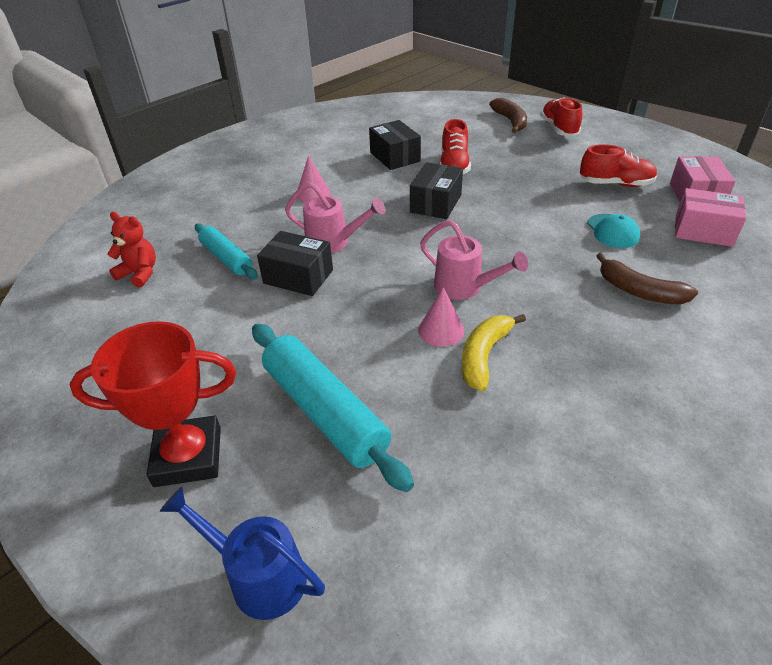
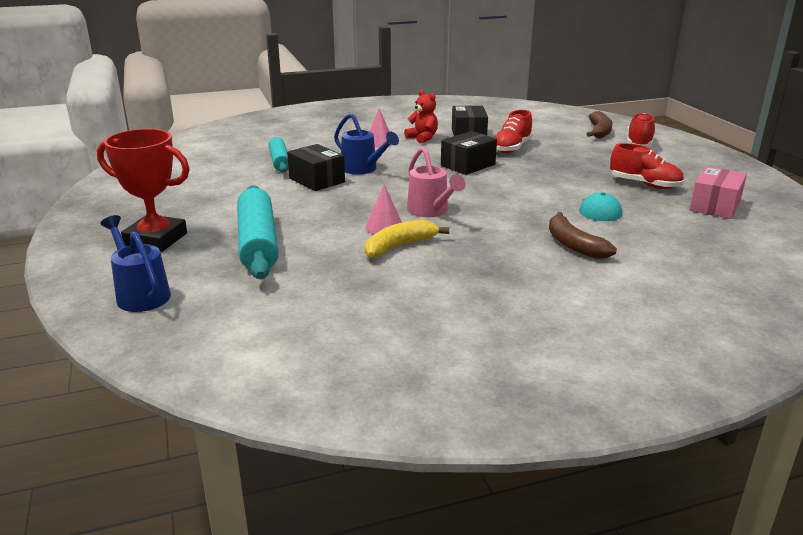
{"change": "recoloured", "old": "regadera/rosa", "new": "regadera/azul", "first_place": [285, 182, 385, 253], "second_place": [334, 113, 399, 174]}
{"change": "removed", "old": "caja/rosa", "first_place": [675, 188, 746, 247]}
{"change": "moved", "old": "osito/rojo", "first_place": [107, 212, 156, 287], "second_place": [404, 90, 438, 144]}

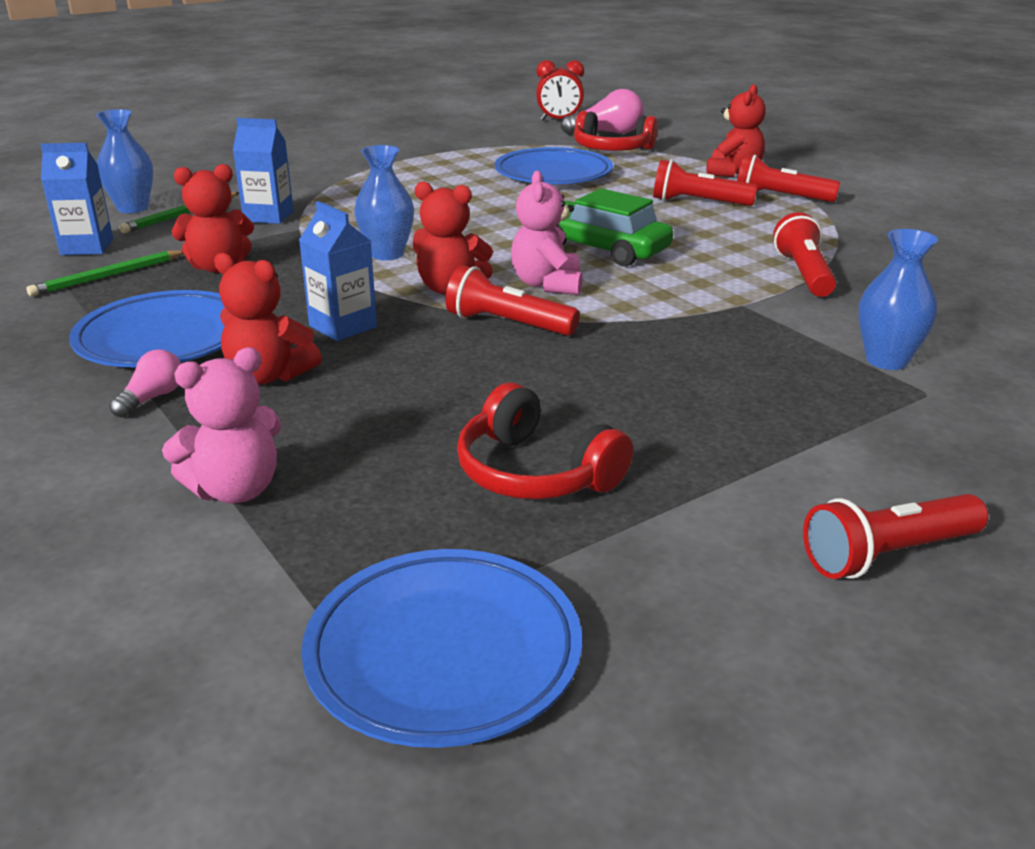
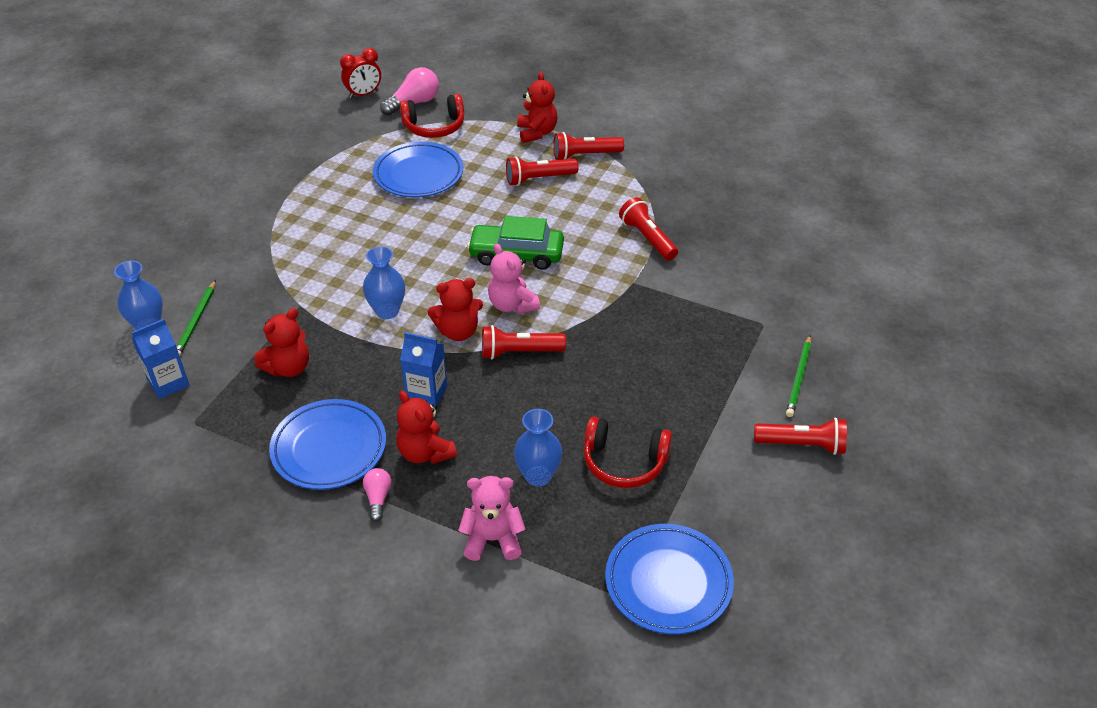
{"change": "removed", "old": "cartón de leche/azul", "first_place": [233, 118, 294, 224]}
{"change": "moved", "old": "florero/azul", "first_place": [858, 229, 938, 370], "second_place": [514, 409, 562, 487]}
{"change": "moved", "old": "lápiz/verde", "first_place": [27, 250, 183, 297], "second_place": [786, 335, 811, 417]}
{"change": "turned", "old": "osito/rojo", "first_place": [214, 253, 322, 385], "second_place": [396, 391, 457, 464], "degrees": 60}
{"change": "turned", "old": "osito/rosa", "first_place": [162, 347, 282, 504], "second_place": [458, 476, 525, 561], "degrees": -120}
{"change": "turned", "old": "lámpara de mano/rojo", "first_place": [803, 494, 988, 579], "second_place": [754, 418, 847, 455], "degrees": -120}

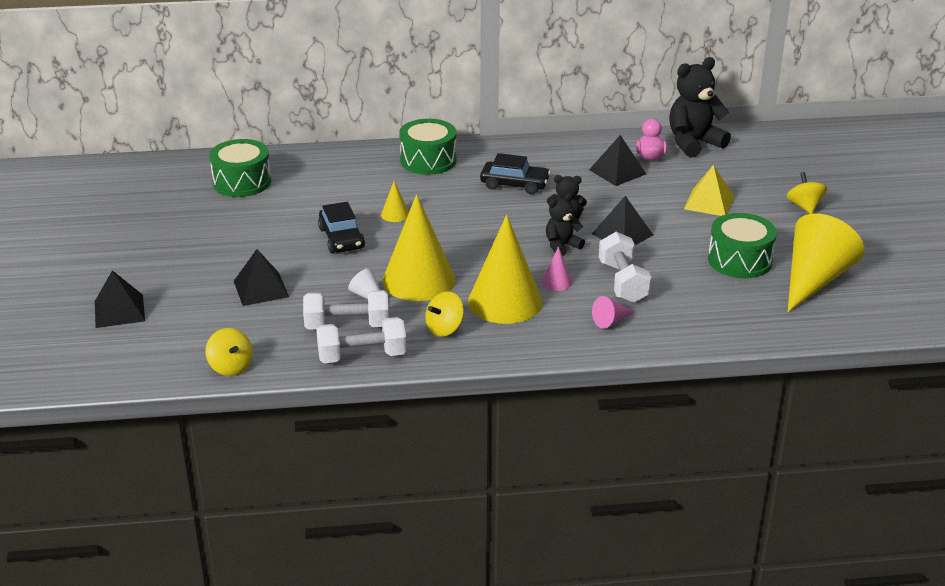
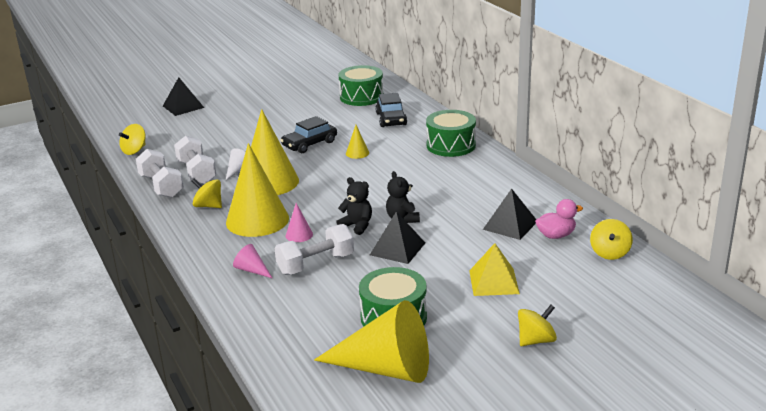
{"change": "replaced", "old": "osito/negro", "new": "peonza/amarillo", "first_place": [669, 57, 731, 158], "second_place": [590, 219, 633, 260]}
{"change": "moved", "old": "coche/negro", "first_place": [480, 153, 551, 194], "second_place": [375, 93, 407, 127]}
{"change": "removed", "old": "pirámide/negro", "first_place": [234, 249, 289, 306]}

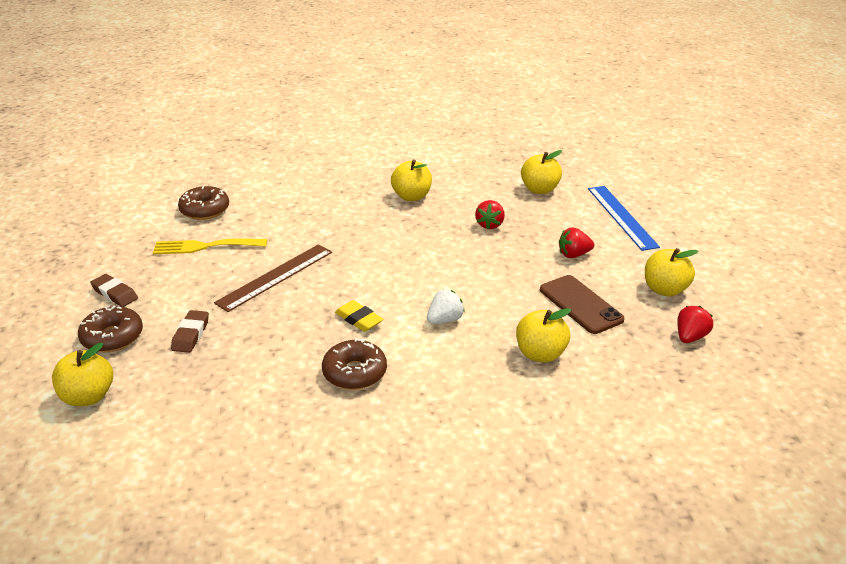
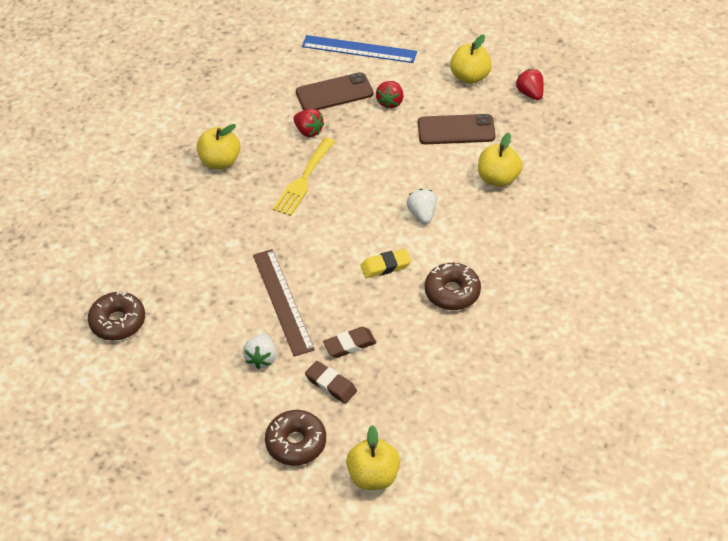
{"change": "removed", "old": "manzana/amarillo", "first_place": [521, 150, 562, 194]}
{"change": "moved", "old": "tenedor/amarillo", "first_place": [153, 238, 267, 254], "second_place": [273, 138, 335, 216]}
{"change": "moved", "old": "goma de borrar/marrón", "first_place": [90, 274, 138, 307], "second_place": [323, 327, 376, 358]}
{"change": "added", "new": "móvil/marrón", "second_place": [296, 72, 373, 110]}
{"change": "added", "new": "fresa/blanco", "second_place": [243, 334, 276, 369]}

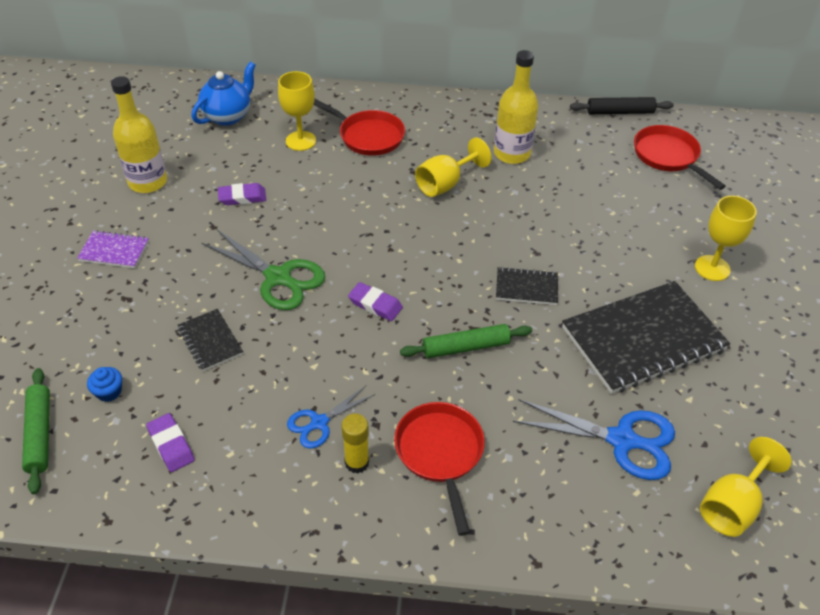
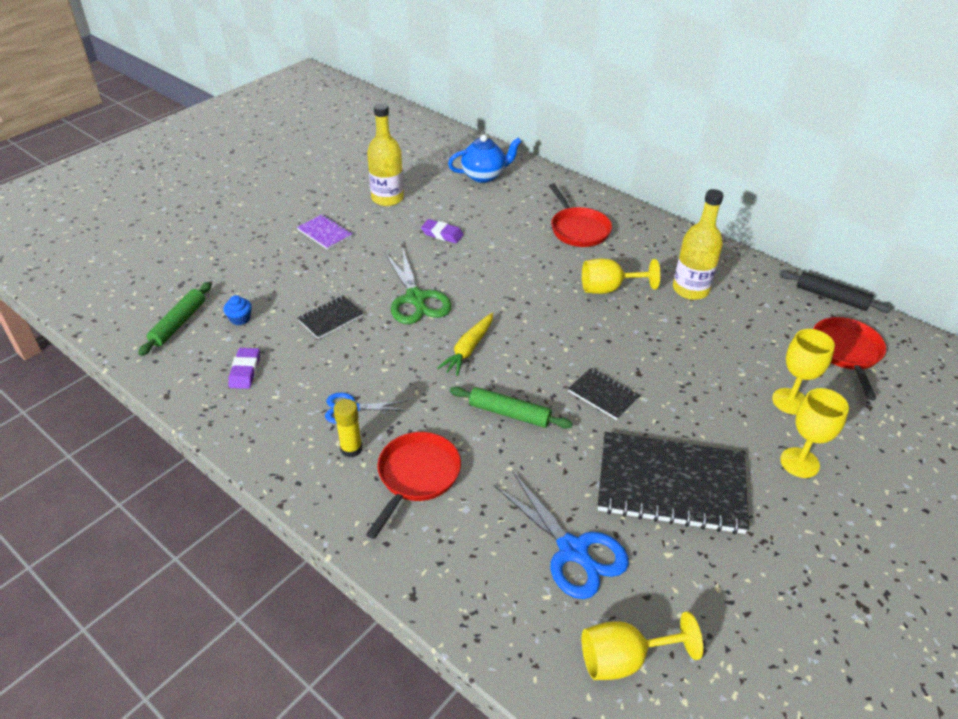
{"change": "moved", "old": "copa/amarillo", "first_place": [278, 71, 316, 151], "second_place": [772, 329, 835, 414]}
{"change": "replaced", "old": "goma de borrar/morado", "new": "zanahoria/amarillo", "first_place": [348, 282, 403, 321], "second_place": [437, 313, 493, 376]}
{"change": "turned", "old": "cuaderno/negro", "first_place": [178, 309, 243, 371], "second_place": [298, 296, 364, 339], "degrees": 45}

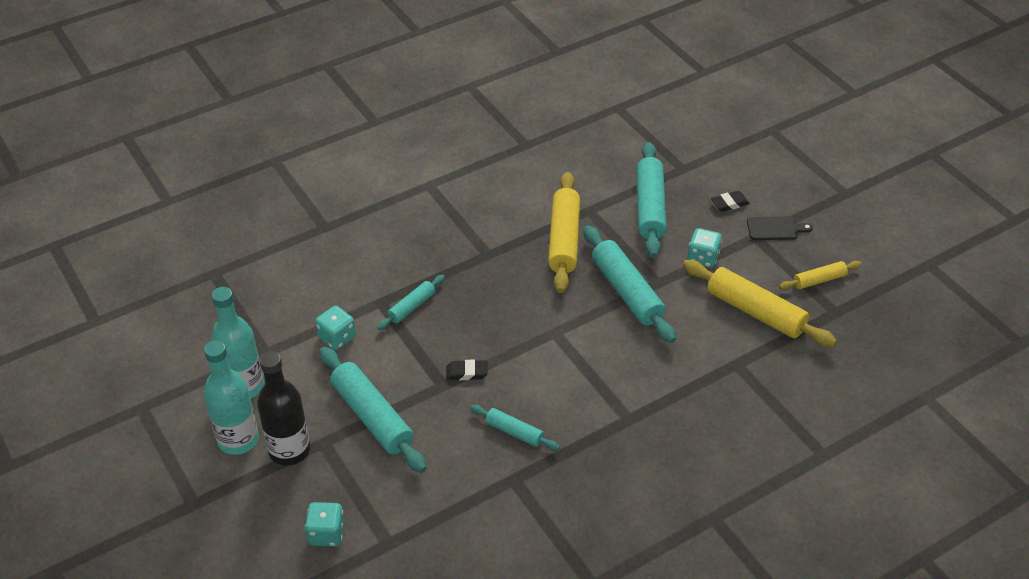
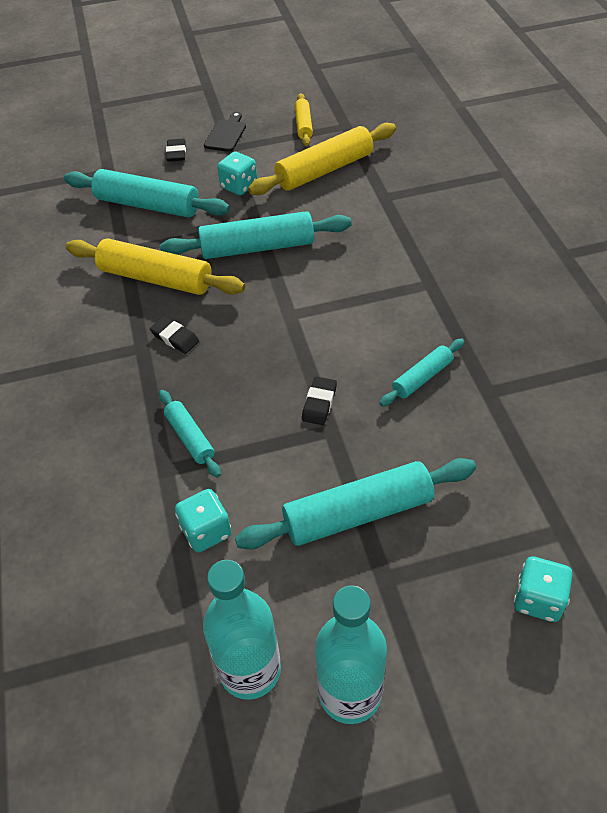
{"change": "removed", "old": "botella/negro", "first_place": [257, 351, 310, 466]}
{"change": "added", "new": "goma de borrar/negro", "second_place": [150, 316, 199, 354]}

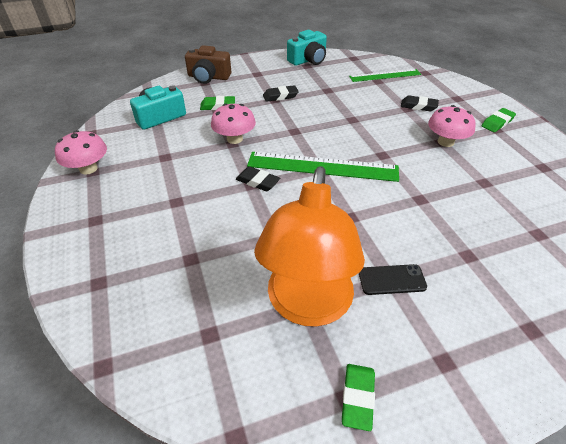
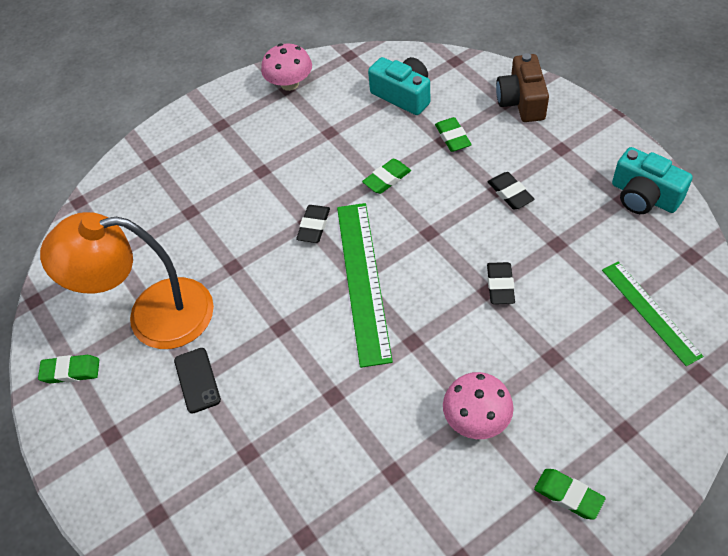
{"change": "moved", "old": "goma de borrar/negro", "first_place": [401, 95, 439, 111], "second_place": [487, 262, 515, 304]}
{"change": "replaced", "old": "seta/rosa", "new": "goma de borrar/verde", "first_place": [211, 104, 256, 144], "second_place": [362, 159, 411, 194]}

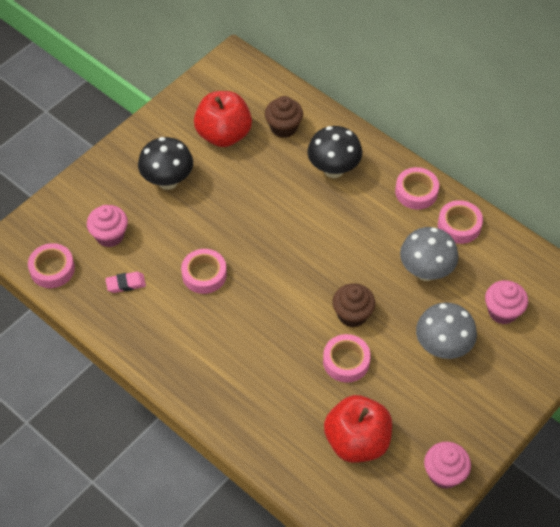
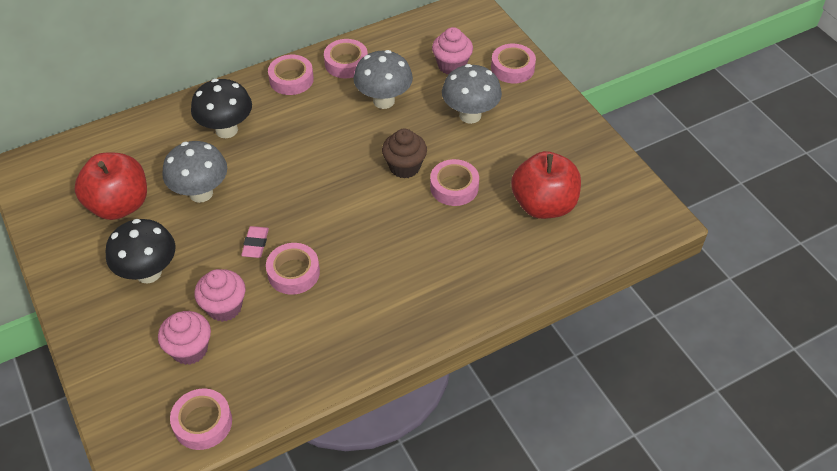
{"change": "removed", "old": "magdalena/marrón", "first_place": [265, 96, 303, 138]}
{"change": "moved", "old": "goma de borrar/rosa", "first_place": [105, 272, 146, 293], "second_place": [241, 226, 269, 258]}
{"change": "moved", "old": "magdalena/rosa", "first_place": [424, 442, 471, 489], "second_place": [194, 269, 246, 322]}
{"change": "added", "new": "cinta adhesiva/rosa", "second_place": [491, 44, 536, 83]}
{"change": "added", "new": "seta/gris", "second_place": [162, 141, 227, 203]}

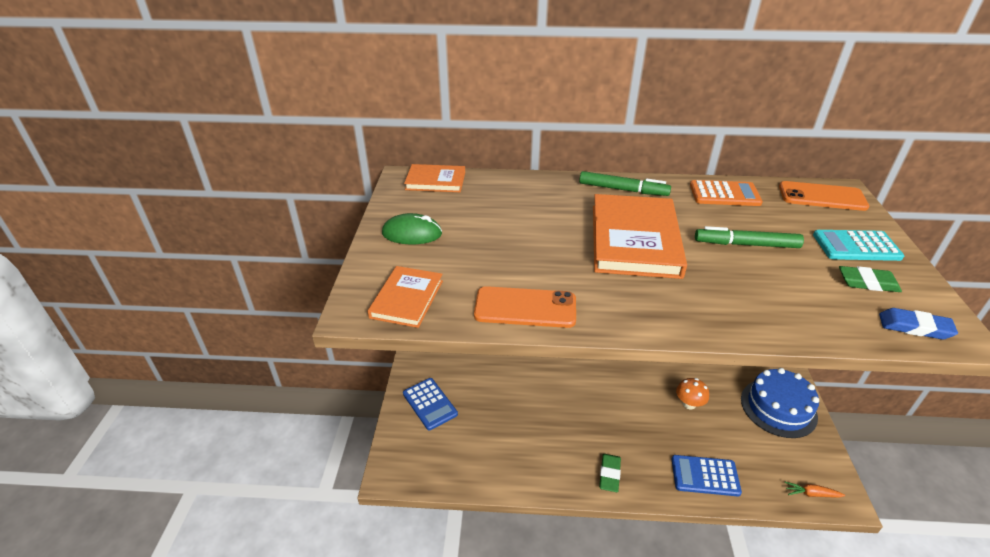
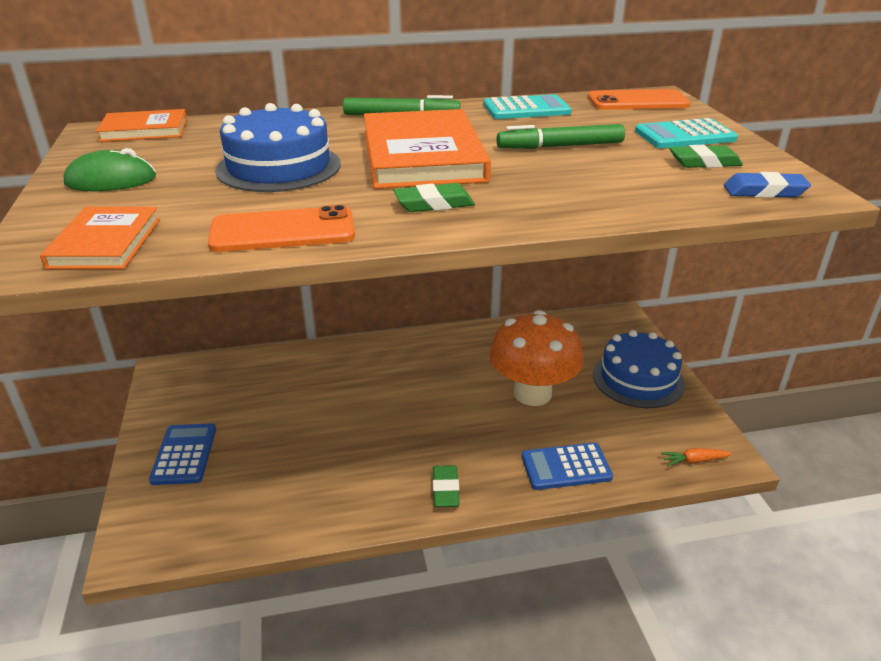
{"change": "recoloured", "old": "calculadora/naranja", "new": "calculadora/turquesa", "first_place": [690, 180, 763, 206], "second_place": [483, 94, 572, 119]}
{"change": "turned", "old": "calculadora/azul", "first_place": [403, 378, 458, 430], "second_place": [149, 423, 216, 485], "degrees": -135}
{"change": "resized", "old": "seta/naranja", "first_place": [676, 378, 709, 410], "second_place": [489, 310, 584, 406], "factor": 2.23}
{"change": "added", "new": "tarta/azul", "second_place": [215, 103, 341, 192]}
{"change": "added", "new": "goma de borrar/verde", "second_place": [393, 183, 475, 212]}

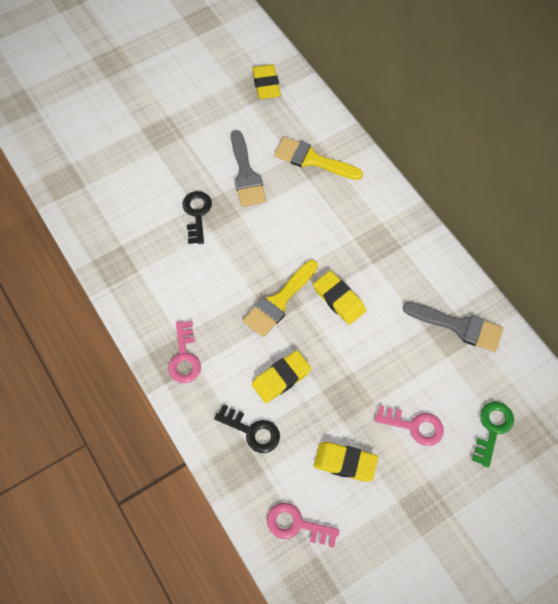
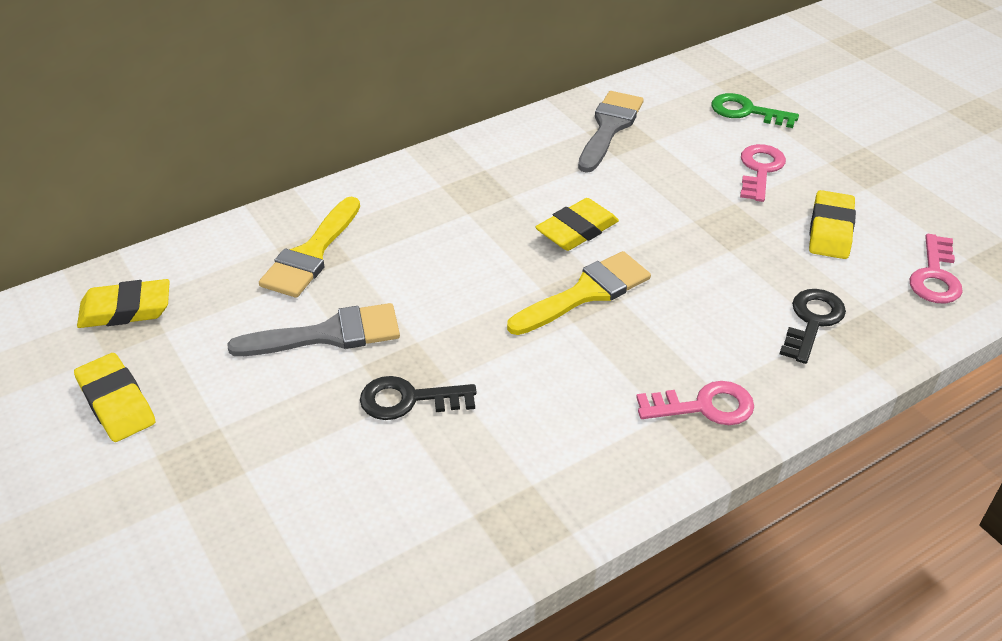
{"change": "turned", "old": "pincel/amarillo", "first_place": [243, 260, 318, 337], "second_place": [507, 251, 651, 335], "degrees": -75}
{"change": "moved", "old": "goma de borrar/amarillo", "first_place": [252, 350, 312, 403], "second_place": [74, 353, 156, 442]}

